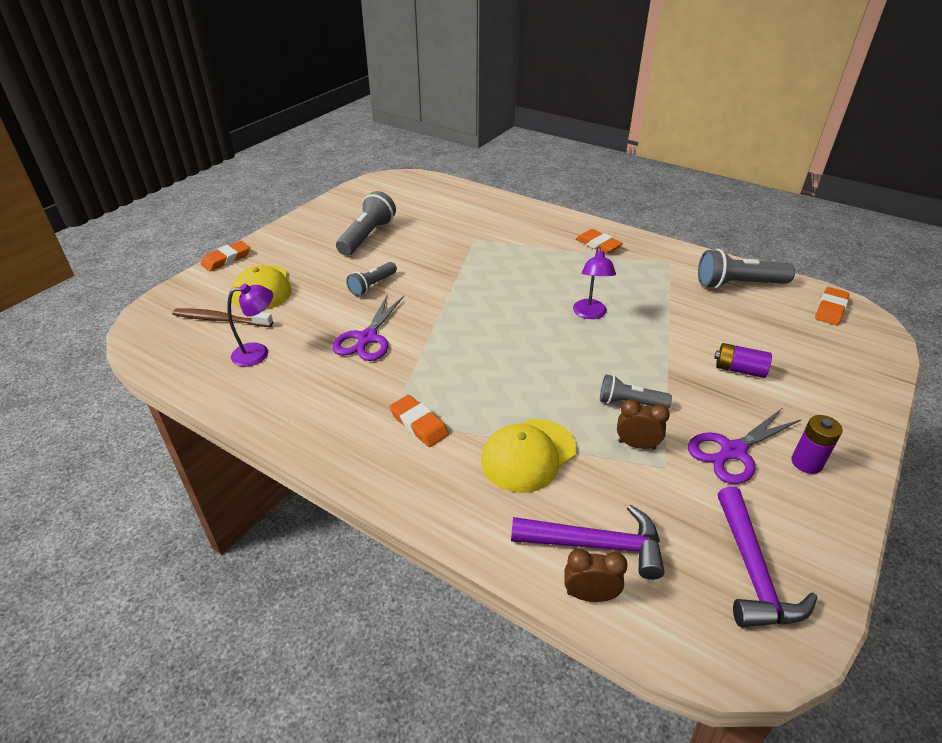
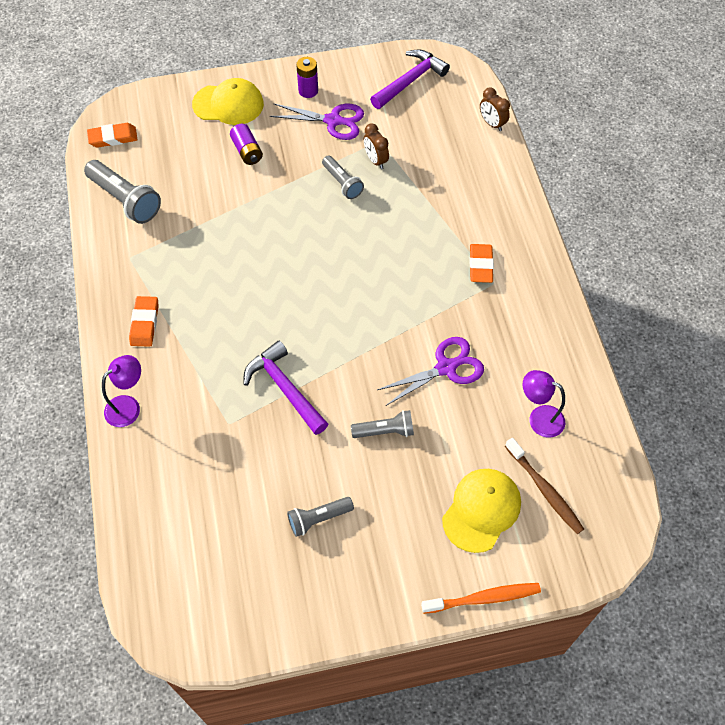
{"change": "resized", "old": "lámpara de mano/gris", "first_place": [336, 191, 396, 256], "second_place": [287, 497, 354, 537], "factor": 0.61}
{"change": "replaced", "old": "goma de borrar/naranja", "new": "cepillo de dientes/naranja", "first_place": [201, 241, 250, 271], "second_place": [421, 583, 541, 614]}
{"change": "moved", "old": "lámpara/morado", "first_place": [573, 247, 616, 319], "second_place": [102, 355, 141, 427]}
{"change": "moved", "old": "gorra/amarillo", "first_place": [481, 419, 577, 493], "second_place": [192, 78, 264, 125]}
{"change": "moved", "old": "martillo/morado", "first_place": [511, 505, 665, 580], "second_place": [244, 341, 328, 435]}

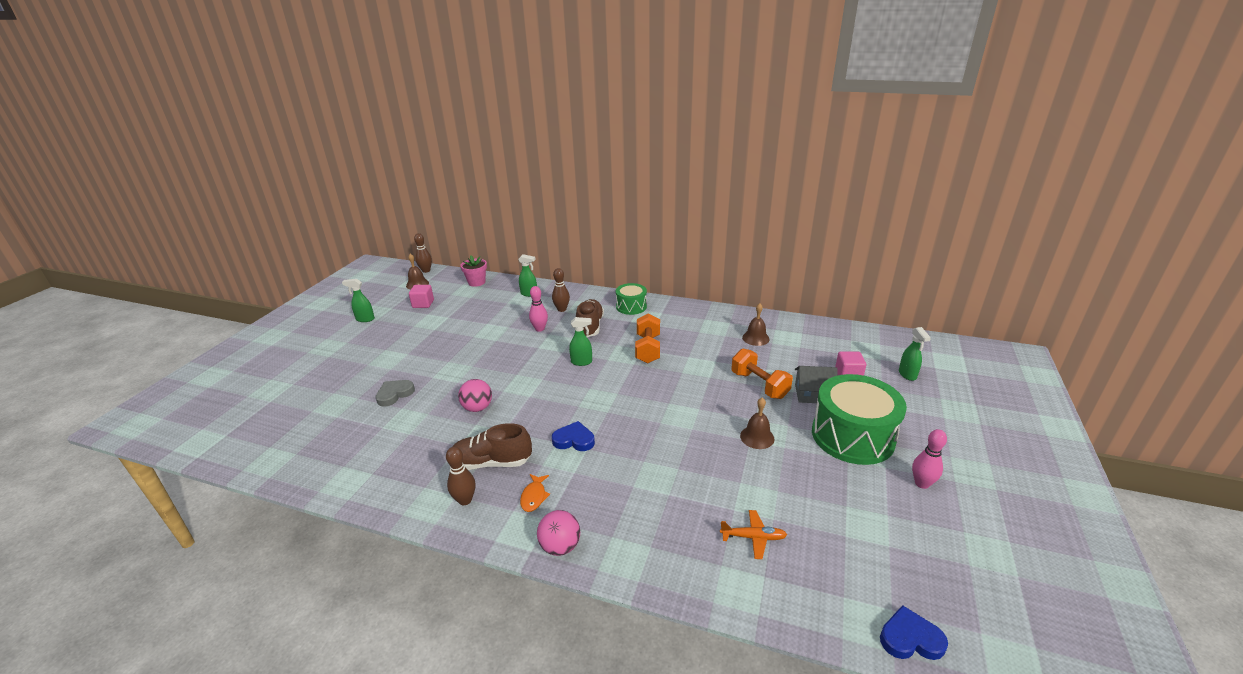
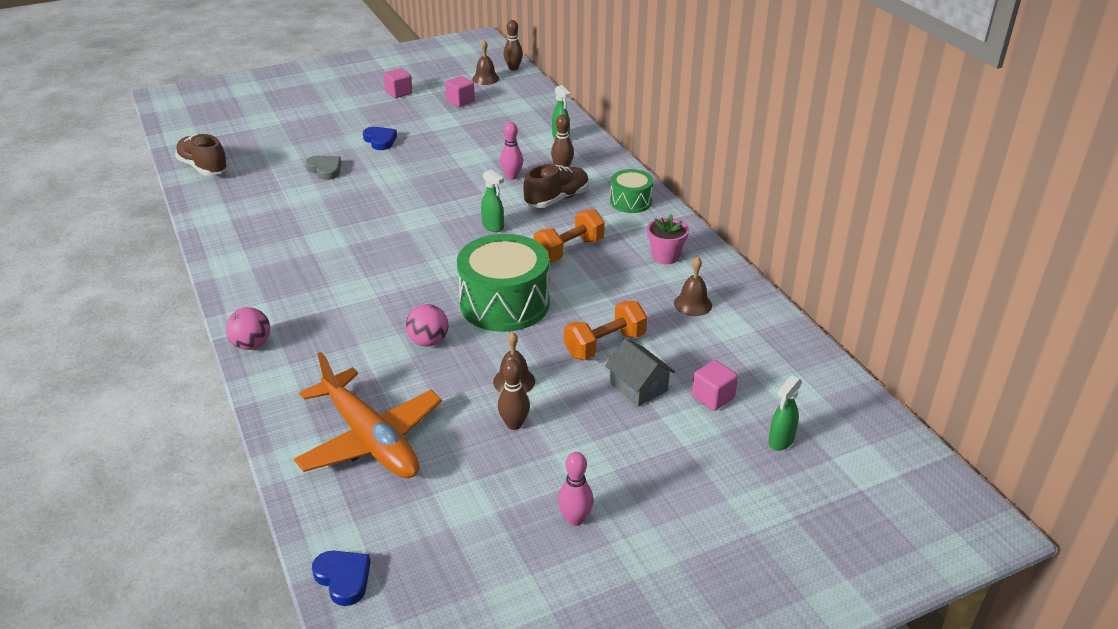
{"change": "moved", "old": "maceta/rosa", "first_place": [460, 255, 487, 287], "second_place": [647, 214, 689, 264]}
{"change": "replaced", "old": "pulverizador/verde", "new": "cubo/rosa", "first_place": [342, 279, 375, 322], "second_place": [383, 68, 412, 98]}
{"change": "turned", "old": "mancuerna/naranja", "first_place": [731, 349, 793, 399], "second_place": [564, 301, 647, 360], "degrees": 45}
{"change": "moved", "old": "tambor/verde", "first_place": [812, 374, 907, 465], "second_place": [457, 234, 550, 332]}
{"change": "moved", "old": "pelota/rosa", "first_place": [458, 379, 492, 412], "second_place": [406, 304, 448, 347]}
{"change": "turned", "old": "corazón/gris", "first_place": [375, 380, 415, 407], "second_place": [305, 156, 341, 180], "degrees": 45}
{"change": "moved", "old": "corazón/azul", "first_place": [552, 421, 595, 451], "second_place": [363, 127, 397, 150]}
{"change": "moved", "old": "zapato/marrón", "first_place": [452, 423, 532, 470], "second_place": [175, 134, 229, 176]}
{"change": "moved", "old": "bolo/marrón", "first_place": [446, 447, 476, 505], "second_place": [498, 359, 530, 430]}
{"change": "removed", "old": "pez/naranja", "first_place": [520, 474, 550, 512]}
{"change": "resized", "old": "avión/naranja", "first_place": [720, 510, 787, 559], "second_place": [294, 352, 442, 478], "factor": 2.41}

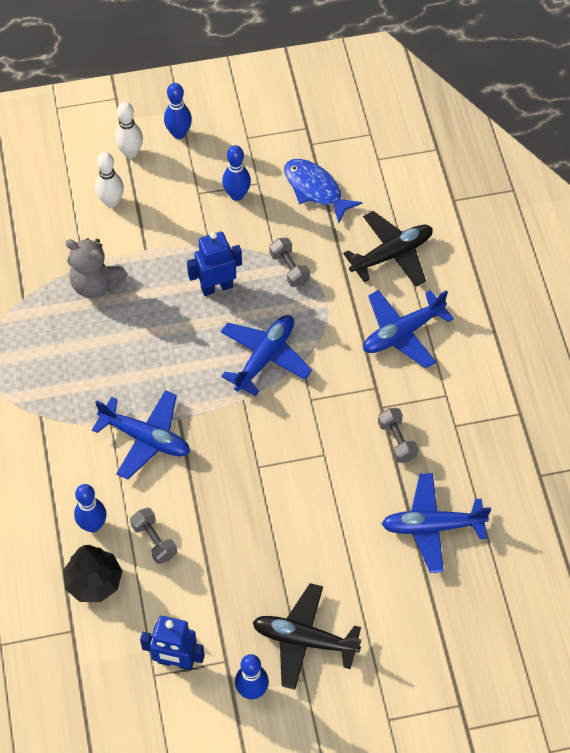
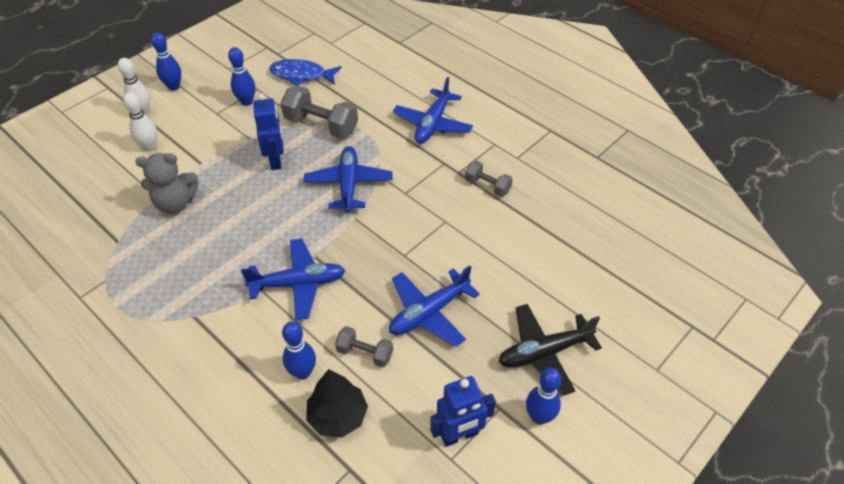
{"change": "removed", "old": "avión/negro", "first_place": [343, 211, 433, 287]}
{"change": "turned", "old": "robot/azul", "first_place": [187, 232, 242, 296], "second_place": [253, 94, 284, 170], "degrees": 135}
{"change": "resized", "old": "mancuerna/gris", "first_place": [270, 238, 310, 287], "second_place": [281, 86, 358, 138], "factor": 1.73}
{"change": "moved", "old": "avión/azul", "first_place": [382, 473, 491, 573], "second_place": [389, 266, 480, 347]}

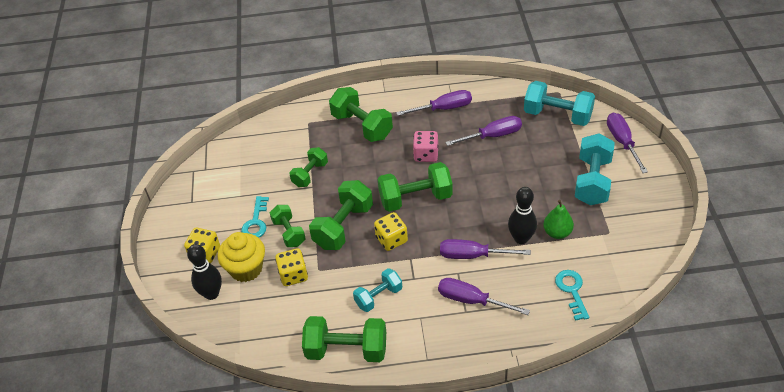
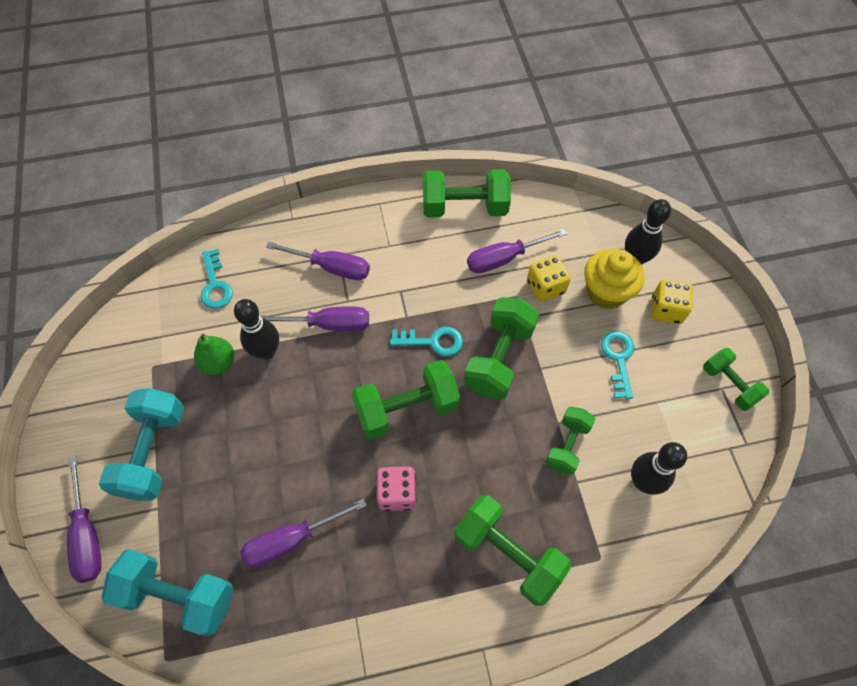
{"change": "moved", "old": "destornillador/morado", "first_place": [396, 90, 472, 116], "second_place": [467, 229, 567, 273]}
{"change": "moved", "old": "mancuerna/verde", "first_place": [270, 205, 306, 247], "second_place": [703, 348, 769, 411]}
{"change": "replaced", "old": "dado/amarillo", "new": "llave/turquesa", "first_place": [374, 212, 408, 251], "second_place": [390, 327, 463, 356]}
{"change": "removed", "old": "mancuerna/turquesa", "first_place": [353, 268, 402, 312]}
{"change": "added", "new": "bolo/negro", "second_place": [631, 442, 687, 495]}

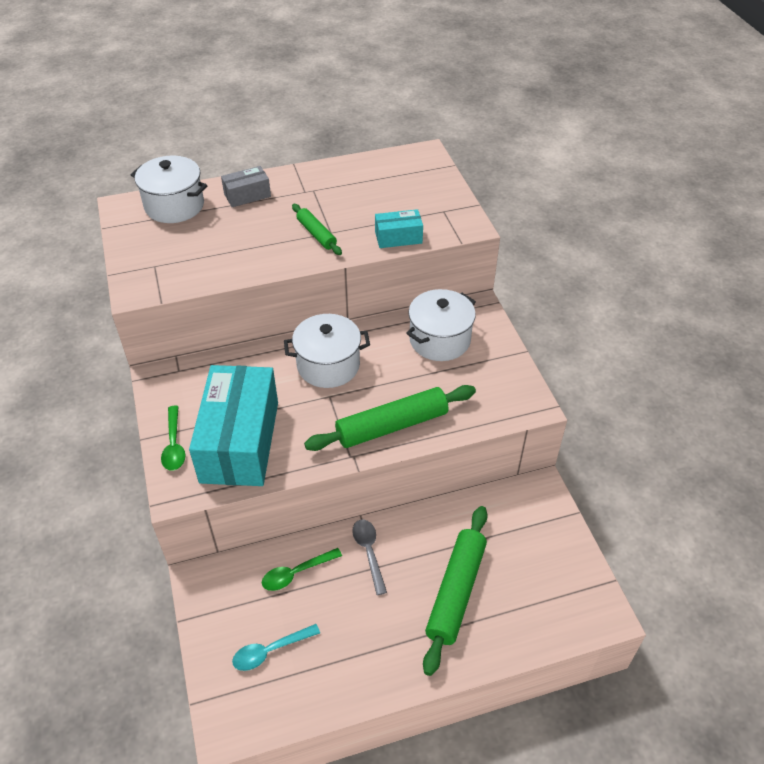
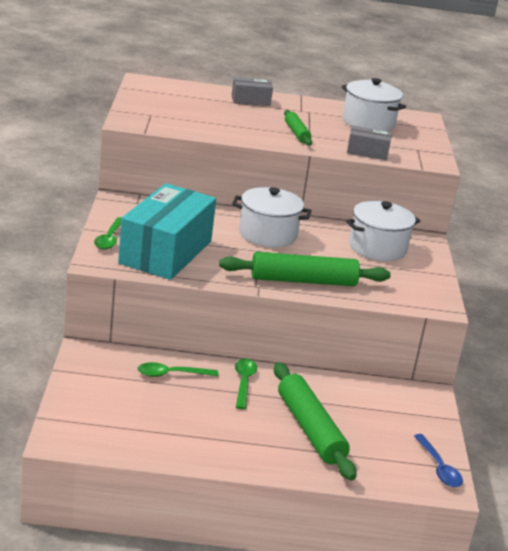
{"change": "moved", "old": "olla/blanco", "first_place": [131, 156, 207, 223], "second_place": [342, 78, 406, 131]}
{"change": "recoloured", "old": "caja/turquesa", "new": "caja/gris", "first_place": [375, 209, 423, 248], "second_place": [347, 125, 392, 160]}
{"change": "turned", "old": "rodillo/verde", "first_place": [423, 506, 488, 676], "second_place": [274, 362, 357, 480], "degrees": -60}
{"change": "recoloured", "old": "cuchara/gris", "new": "cuchara/verde", "first_place": [352, 520, 387, 595], "second_place": [235, 358, 257, 410]}
{"change": "removed", "old": "cuchara/turquesa", "first_place": [232, 624, 320, 671]}
{"change": "added", "new": "cuchara/azul", "second_place": [414, 434, 463, 487]}

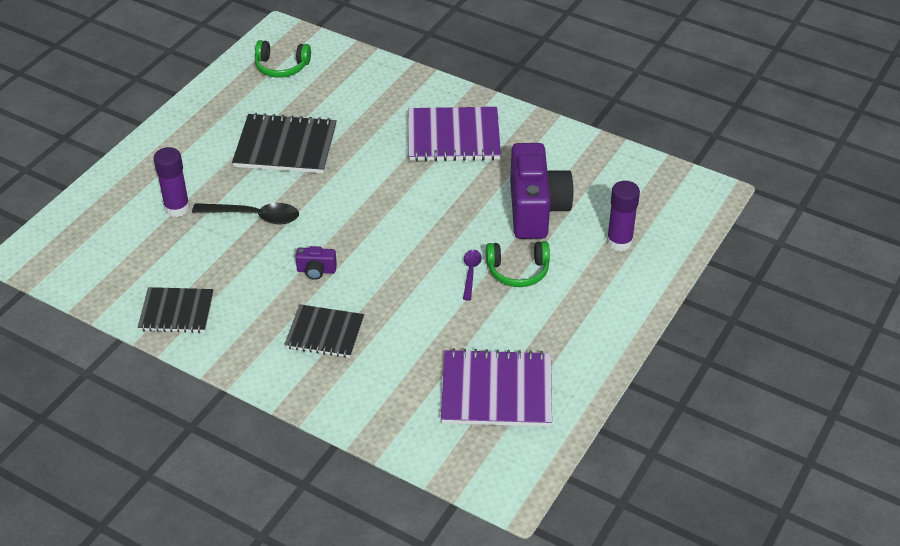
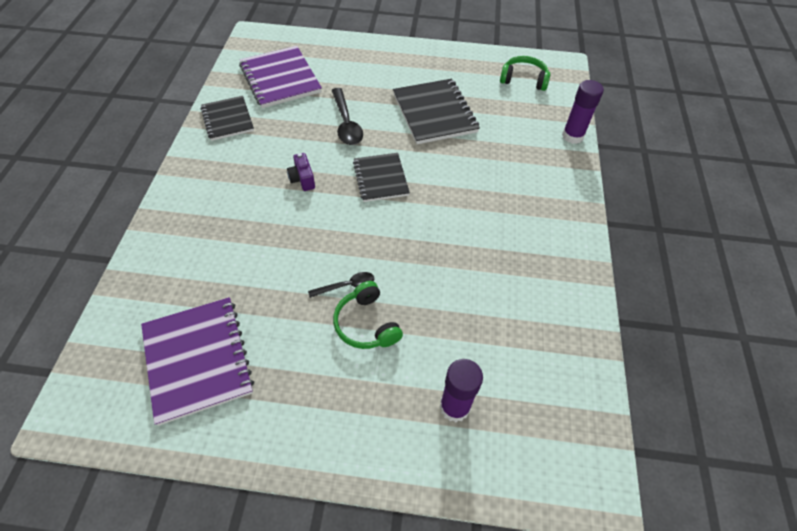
{"change": "turned", "old": "auriculares/verde", "first_place": [255, 40, 311, 77], "second_place": [500, 56, 550, 91], "degrees": 120}
{"change": "moved", "old": "cuaderno/morado", "first_place": [408, 107, 501, 162], "second_place": [239, 46, 322, 108]}
{"change": "removed", "old": "cámara/morado", "first_place": [510, 143, 574, 239]}
{"change": "moved", "old": "barra de pegamento/morado", "first_place": [154, 147, 190, 217], "second_place": [562, 80, 604, 144]}
{"change": "recoloured", "old": "cuchara/morado", "new": "cuchara/negro", "first_place": [463, 250, 482, 300], "second_place": [308, 272, 374, 298]}
{"change": "moved", "old": "cuaderno/negro", "first_place": [284, 304, 364, 358], "second_place": [353, 153, 410, 202]}

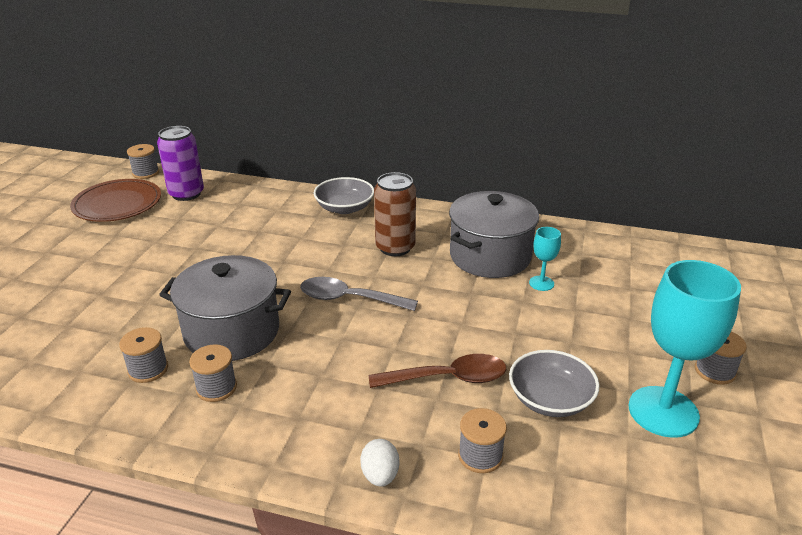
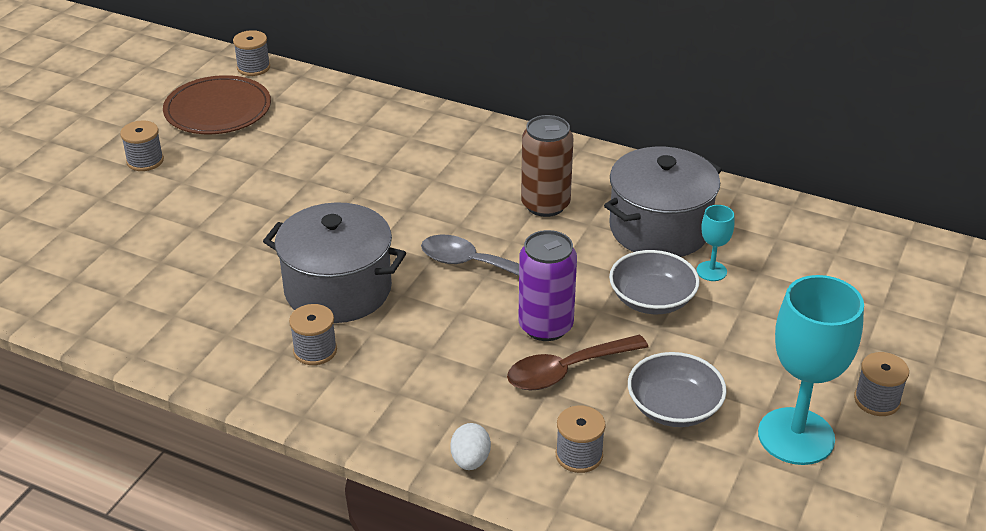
{"change": "moved", "old": "lata/morado", "first_place": [157, 126, 204, 201], "second_place": [518, 230, 577, 341]}
{"change": "moved", "old": "cuenco/gris", "first_place": [314, 177, 374, 214], "second_place": [609, 250, 700, 314]}
{"change": "moved", "old": "carrete/gris", "first_place": [119, 327, 168, 383], "second_place": [120, 120, 164, 171]}
{"change": "turned", "old": "cuchara/marrón", "first_place": [369, 354, 506, 388], "second_place": [507, 334, 648, 390], "degrees": 150}

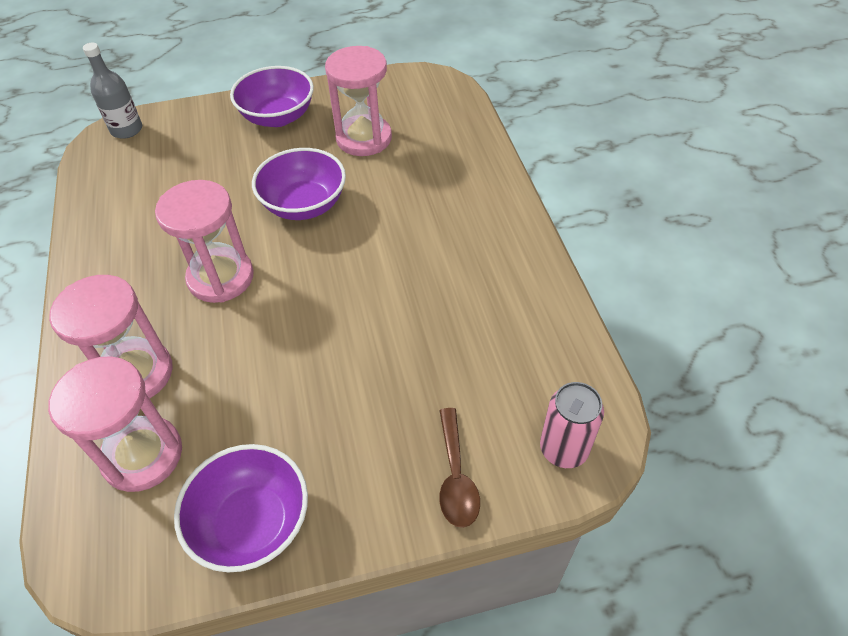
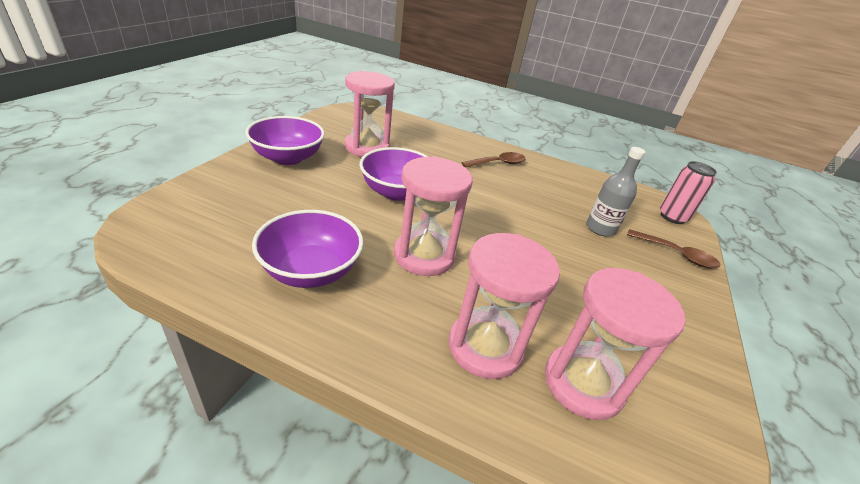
{"change": "moved", "old": "botella/gris", "first_place": [83, 43, 142, 139], "second_place": [586, 147, 646, 237]}
{"change": "moved", "old": "cuenco/morado", "first_place": [174, 444, 308, 572], "second_place": [252, 210, 364, 288]}
{"change": "added", "new": "cuchara/marrón", "second_place": [461, 152, 526, 168]}

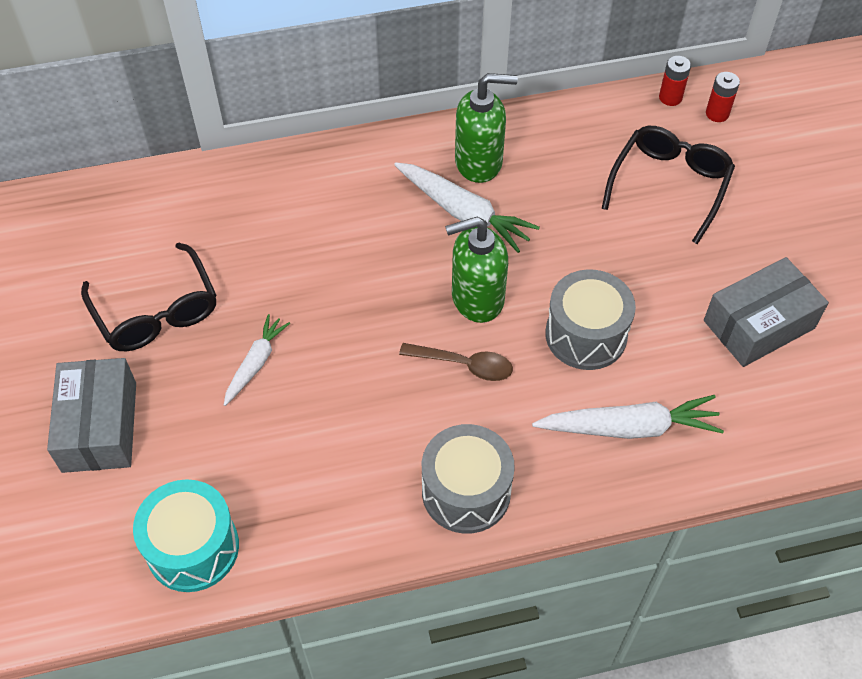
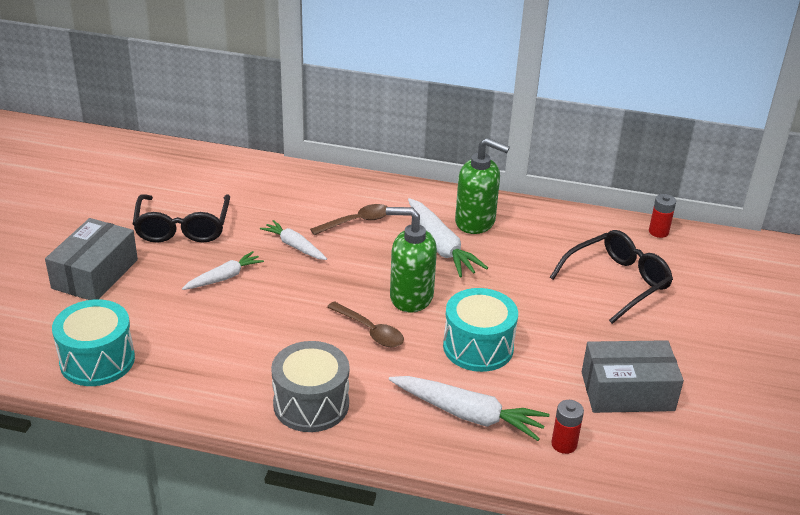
{"change": "moved", "old": "pila/rojo", "first_place": [706, 72, 740, 122], "second_place": [551, 400, 584, 454]}
{"change": "recoloured", "old": "tambor/gris", "new": "tambor/turquesa", "first_place": [545, 269, 636, 370], "second_place": [443, 288, 518, 372]}
{"change": "added", "new": "cuchara/marrón", "second_place": [310, 204, 388, 235]}
{"change": "added", "new": "zanahoria/blanco", "second_place": [260, 220, 327, 260]}

